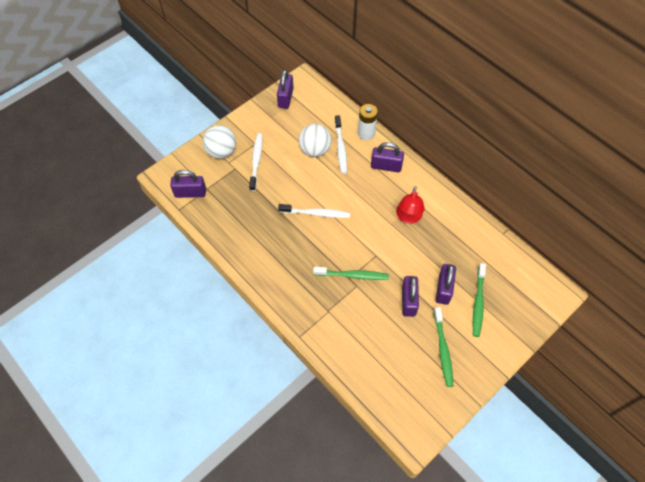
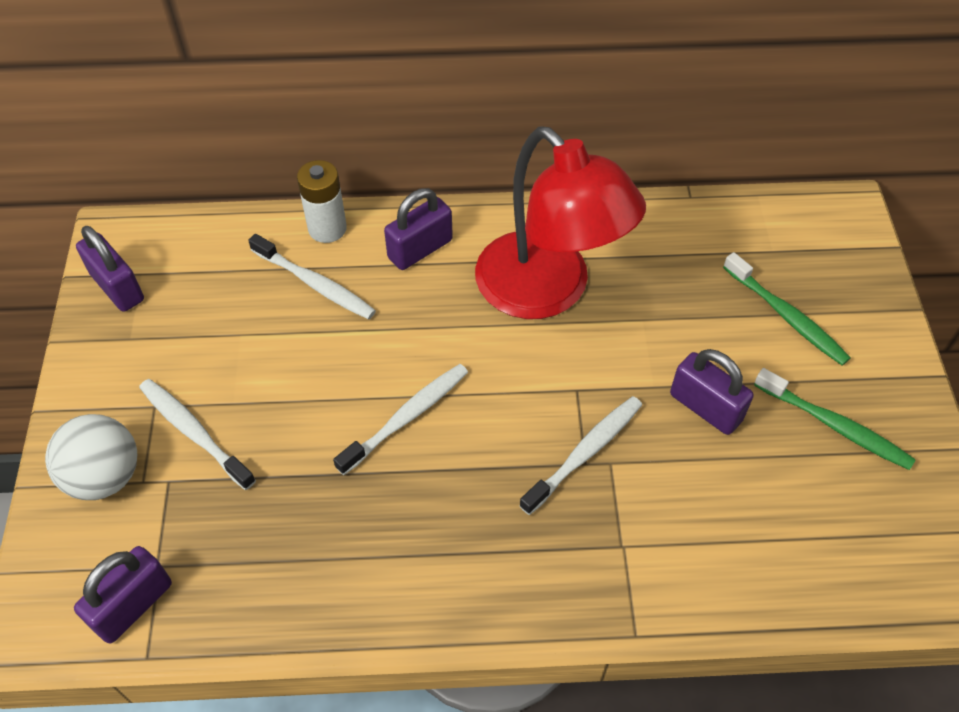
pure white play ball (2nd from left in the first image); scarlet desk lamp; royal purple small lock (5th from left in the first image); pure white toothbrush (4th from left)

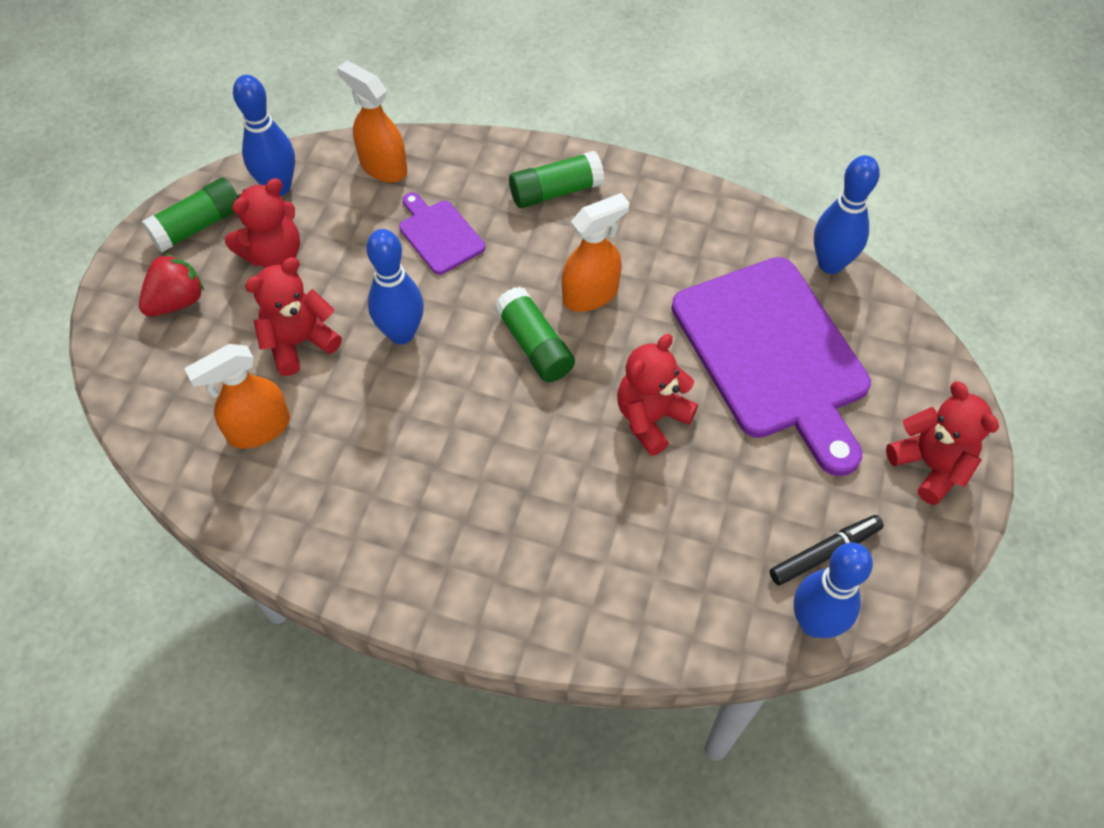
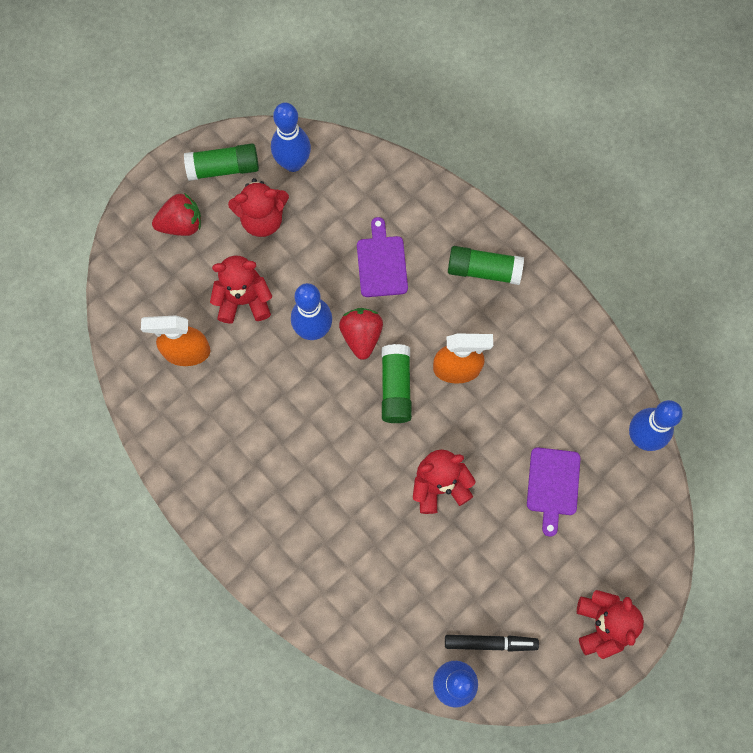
orange spray cleaner (2nd from left in the first image); royal purple chopping board (2nd from left); scarlet berry (2nd from left)

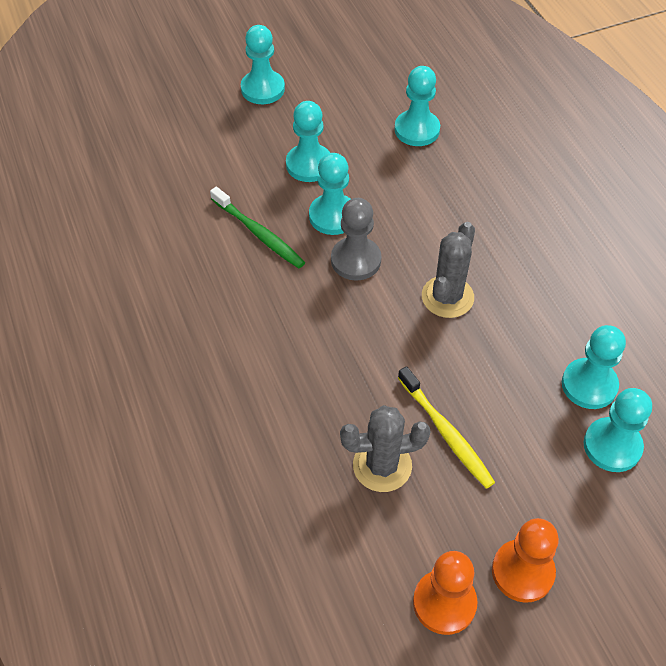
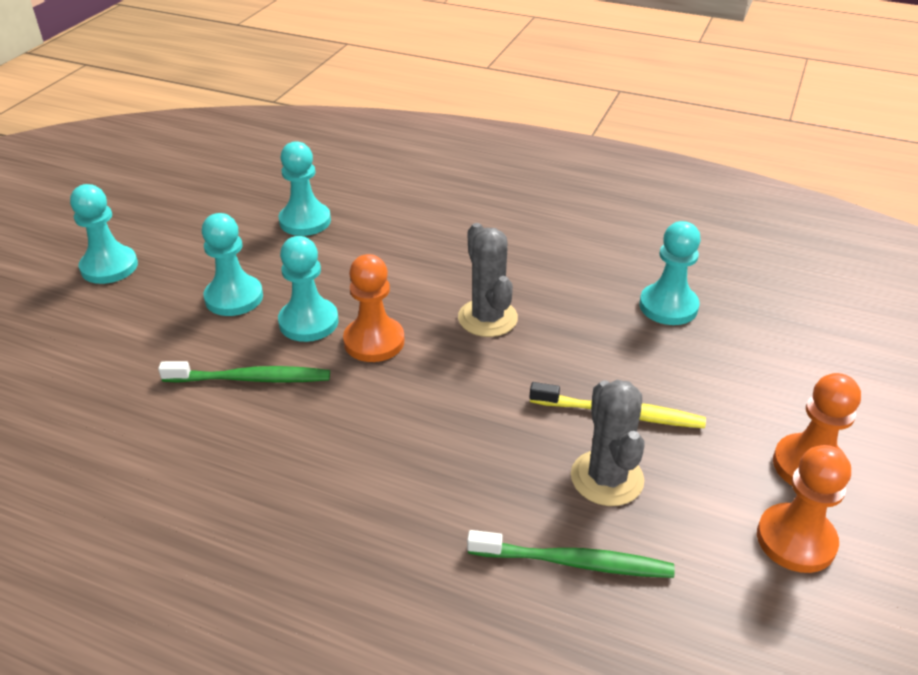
orange pawn (1st from left); aqua pawn (6th from left in the first image); ash-grey prickly plant (2nd from left); green toothbrush (2nd from left)

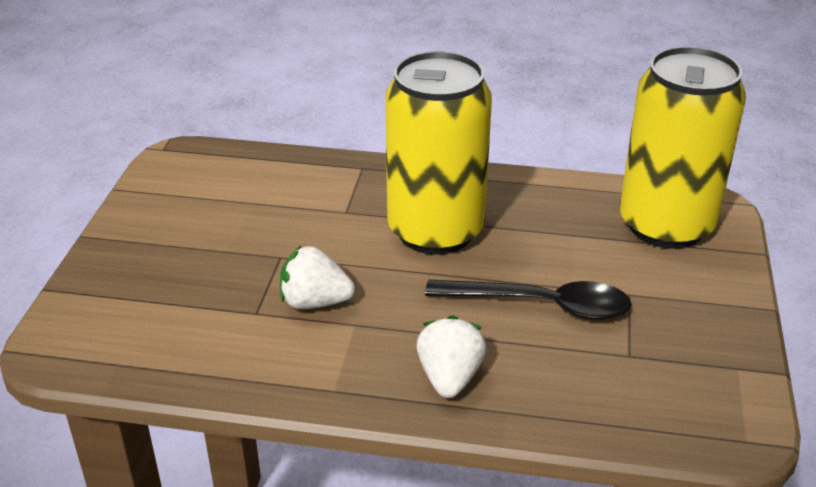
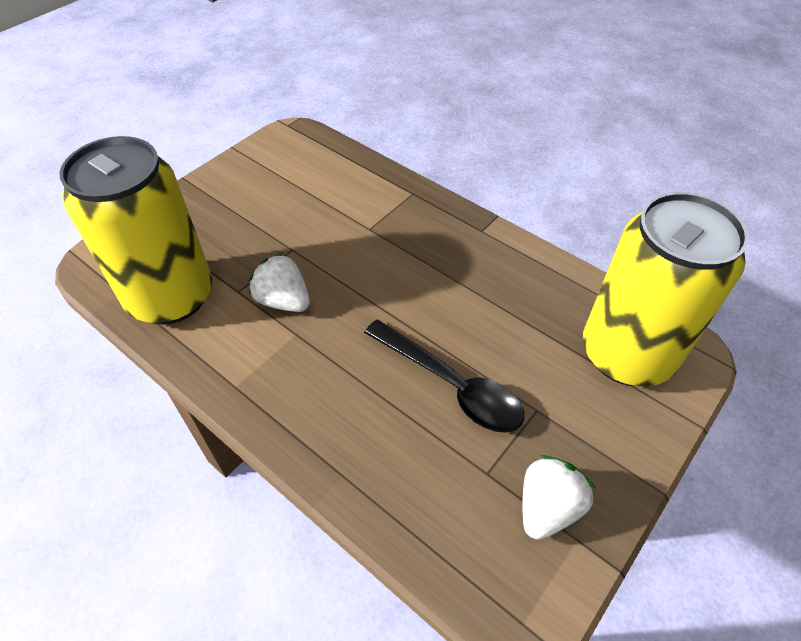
bright yellow tin (1st from left); pure white berry (2nd from left)

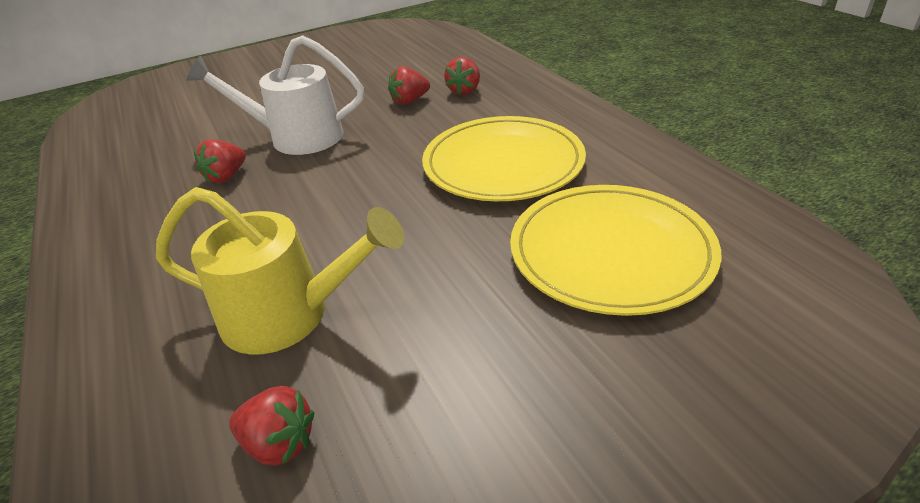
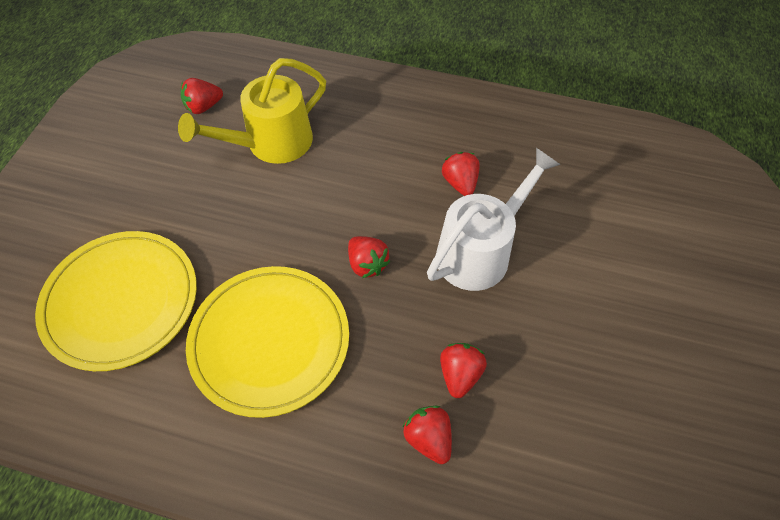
scarlet berry (2nd from left)

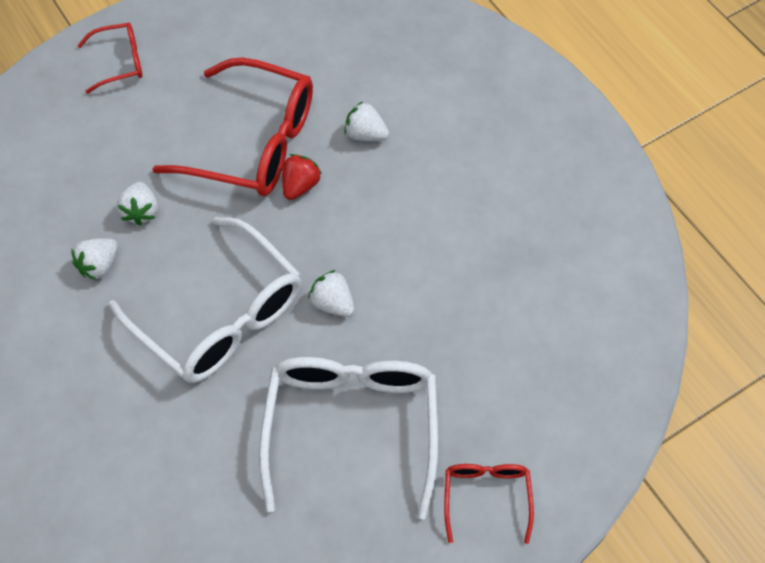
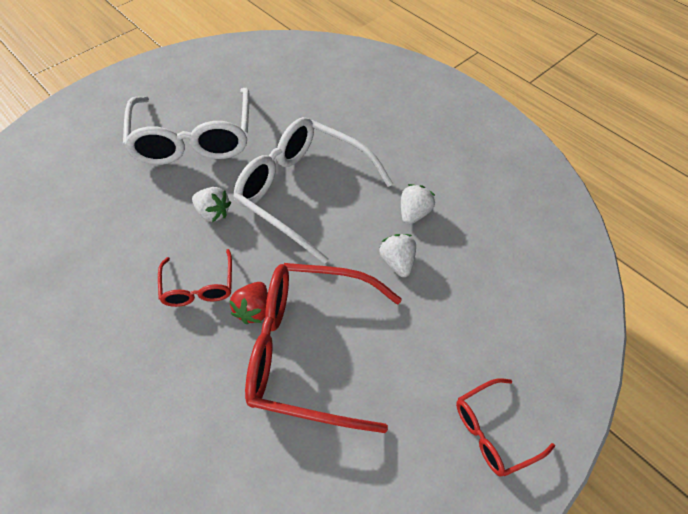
pure white berry (4th from left in the first image); scarlet glasses (1st from left)

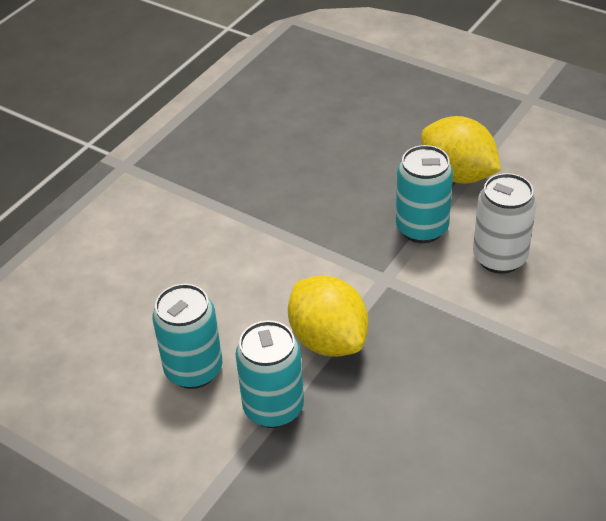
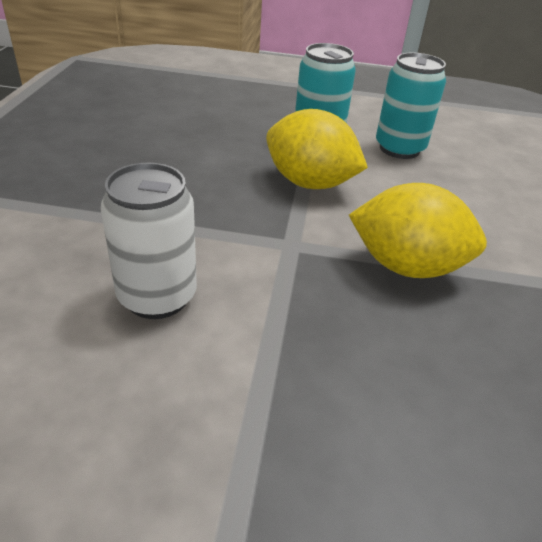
bright yellow toy lemon (2nd from left); aqua tin (3rd from left in the first image)

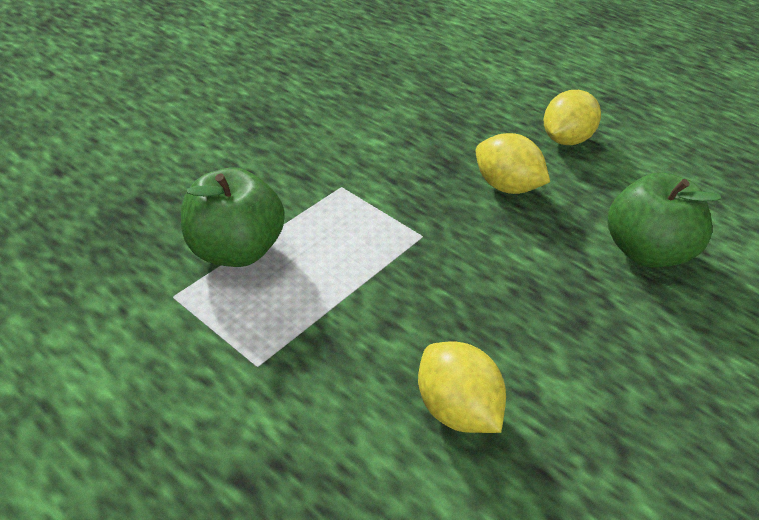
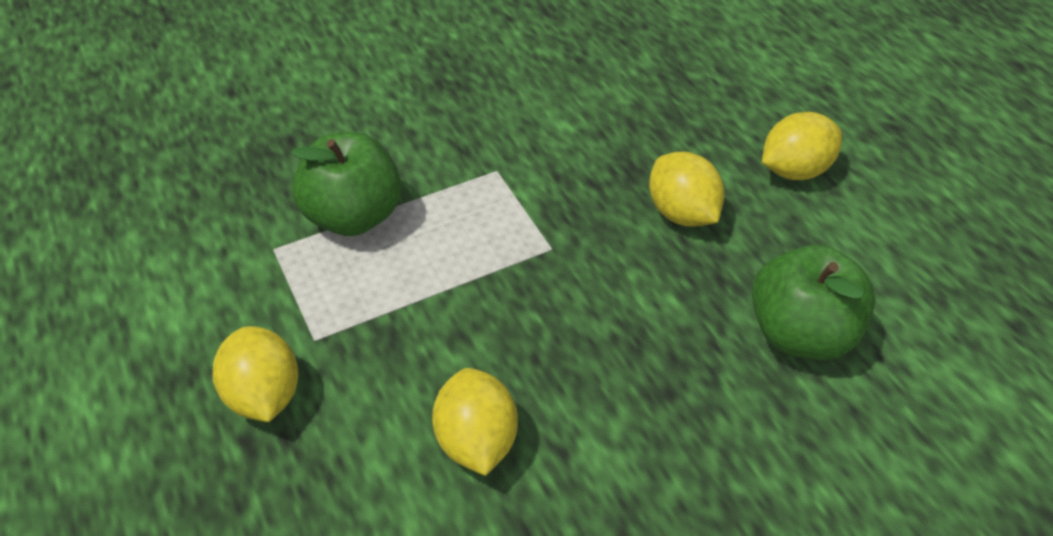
bright yellow toy lemon (1st from left)

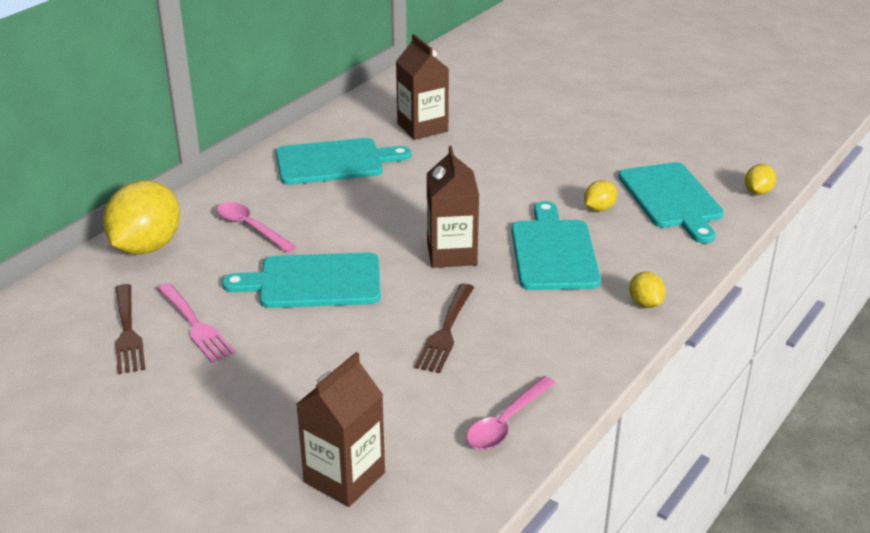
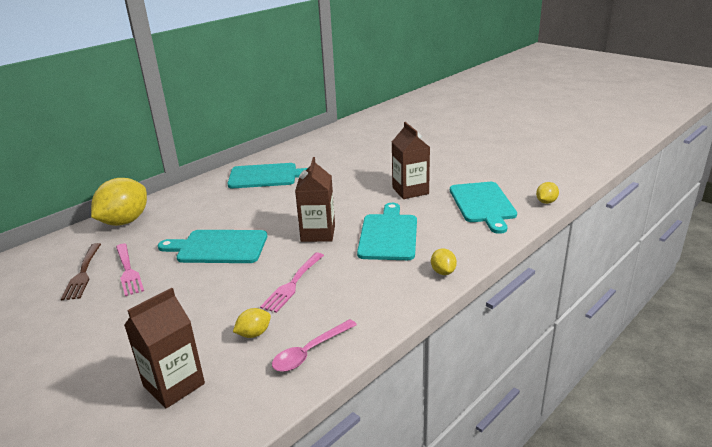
dark brown juice carton (3rd from left); bright yellow toy lemon (2nd from left); rose-pink teaspoon (1st from left in the first image); rose-pink fork (2nd from left)

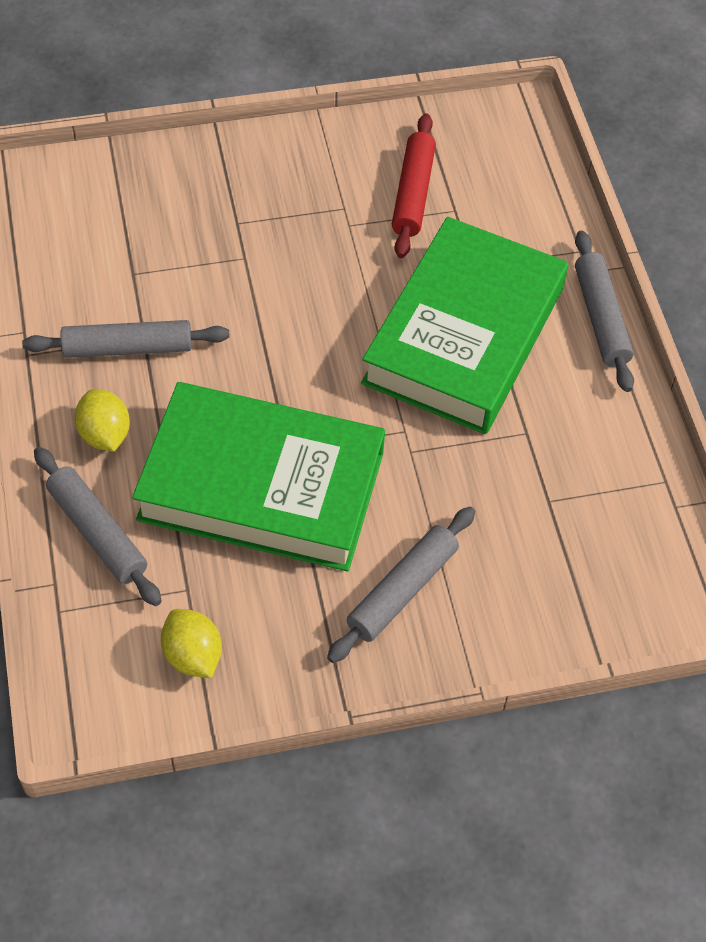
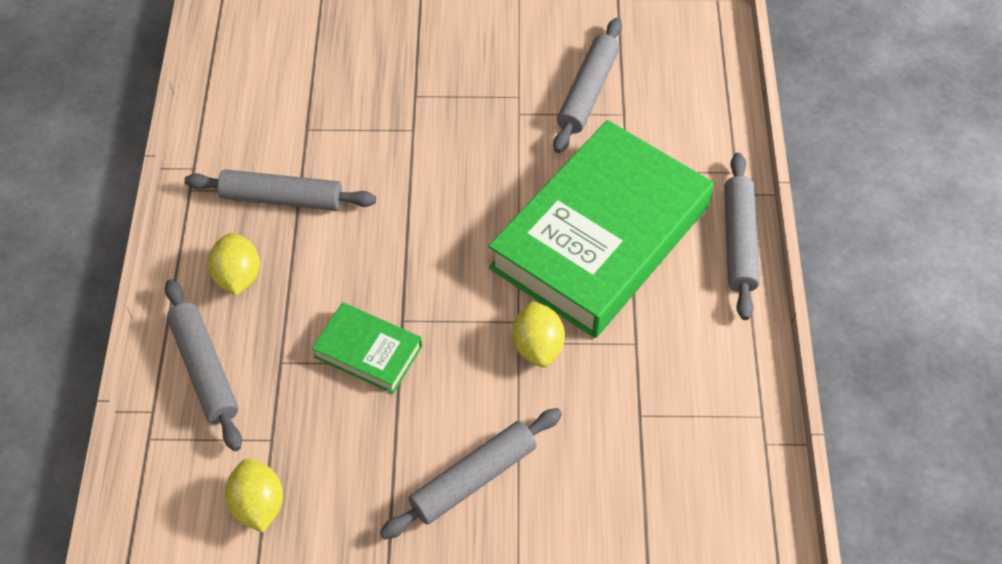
ash-grey rolling pin (4th from left); green hardcover (1st from left); bright yellow toy lemon (3rd from left)

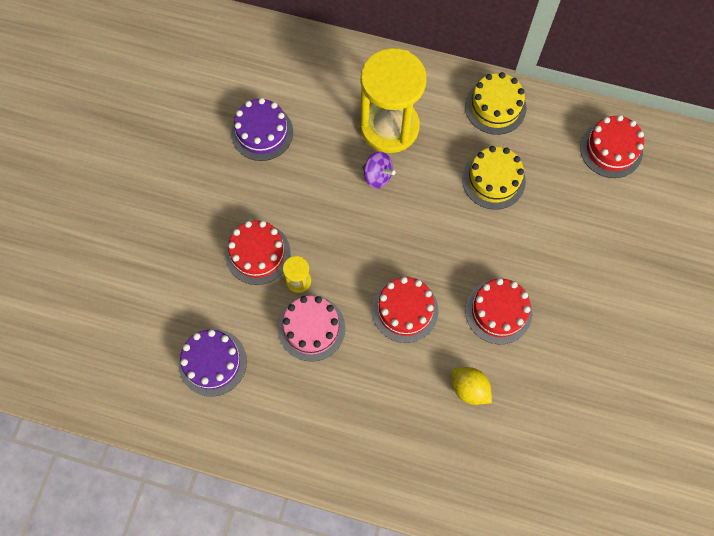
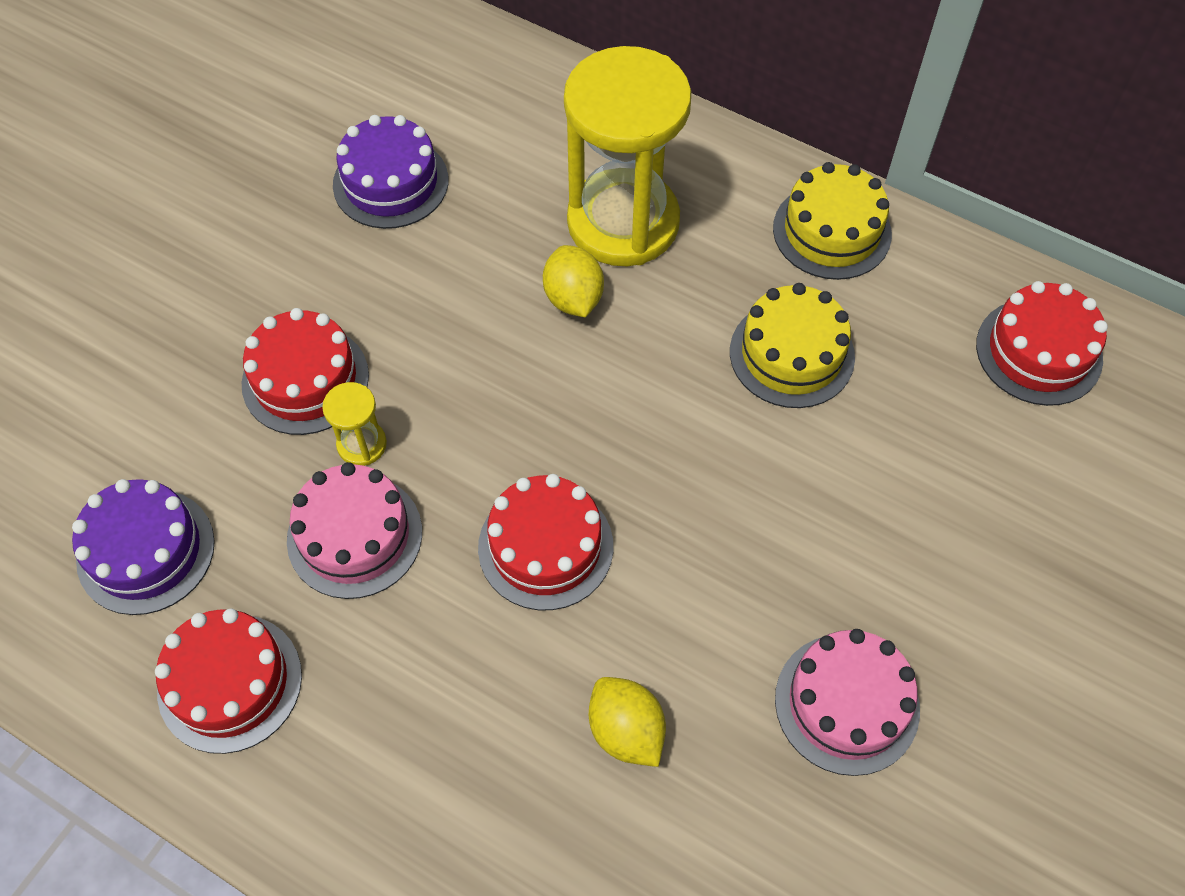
bright yellow toy lemon (1st from left); scarlet gateau (1st from left); rose-pink gateau (2nd from left)

